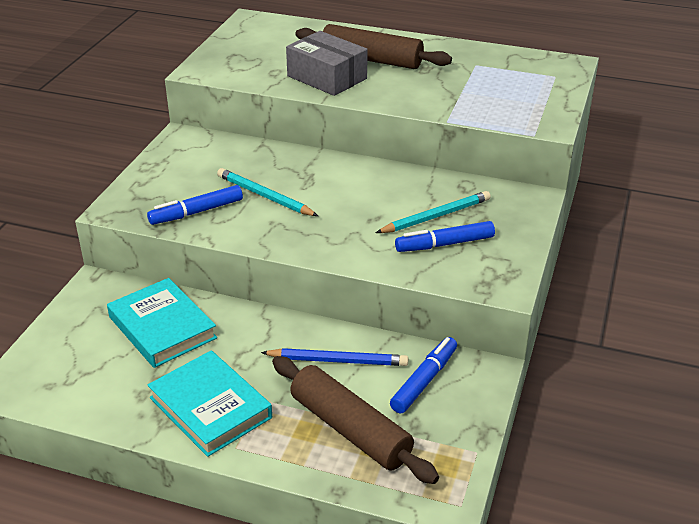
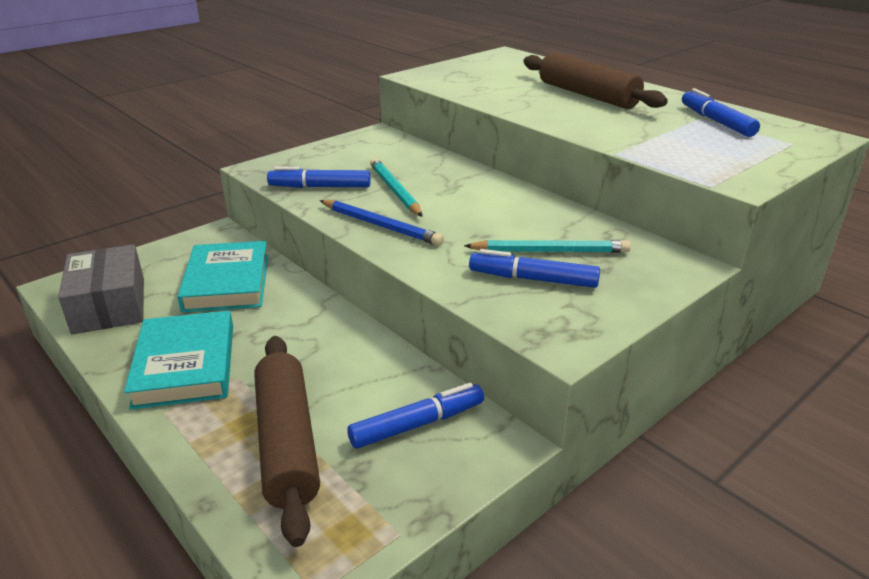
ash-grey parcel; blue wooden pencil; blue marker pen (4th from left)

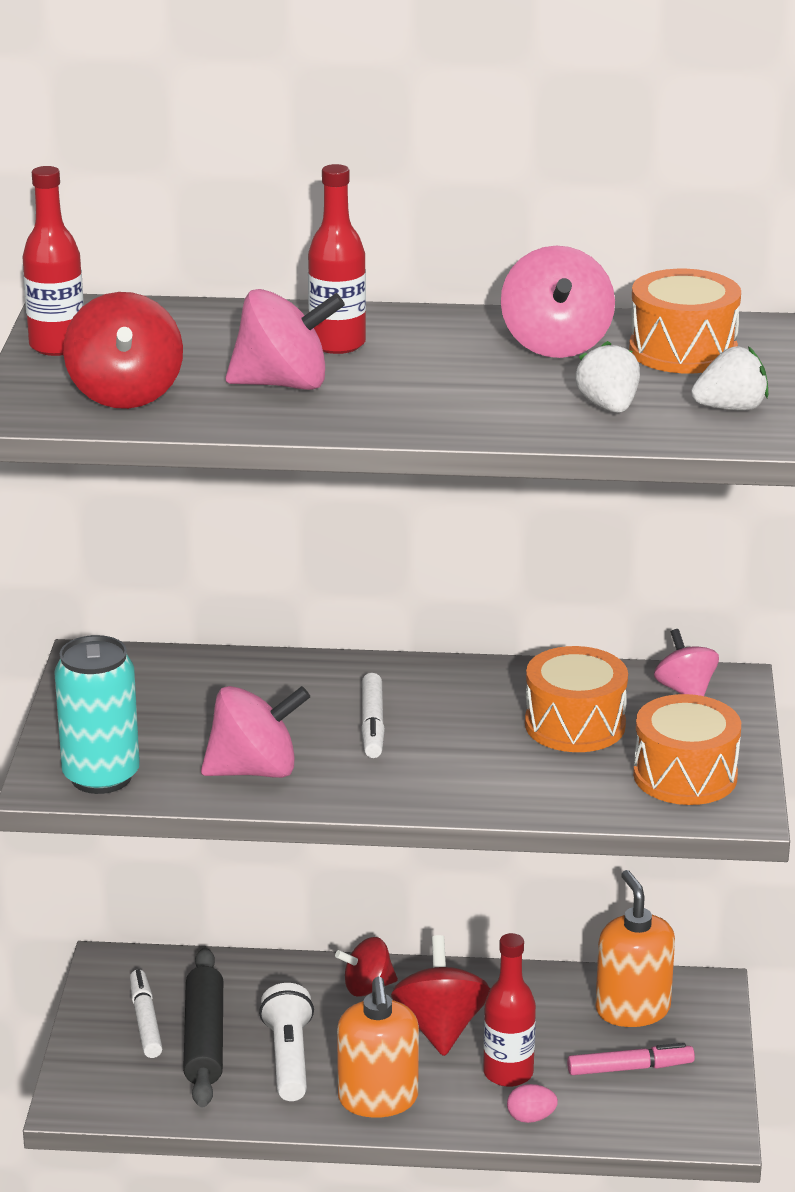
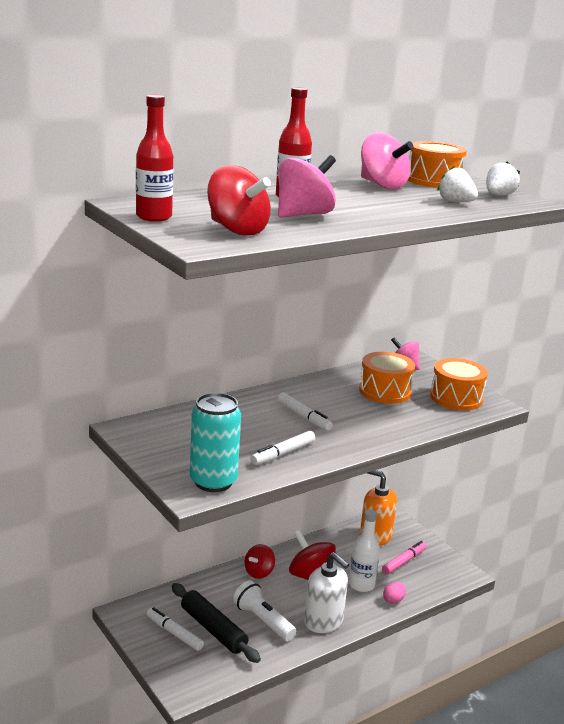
pure white marker pen (2nd from left); pure white drink bottle; pure white pump bottle

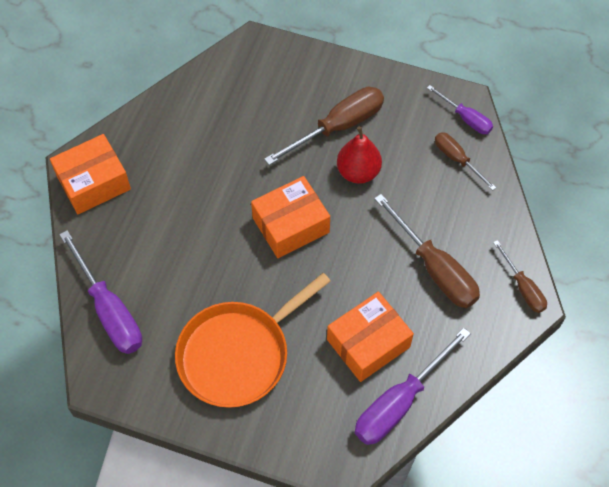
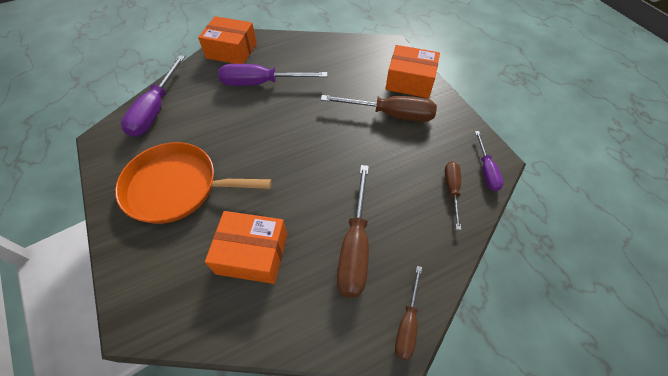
scarlet toy pear; orange parcel (3rd from left); royal purple screwdriver (2nd from left)

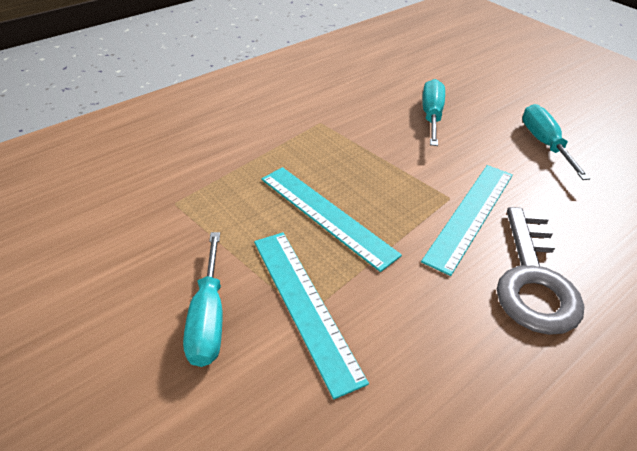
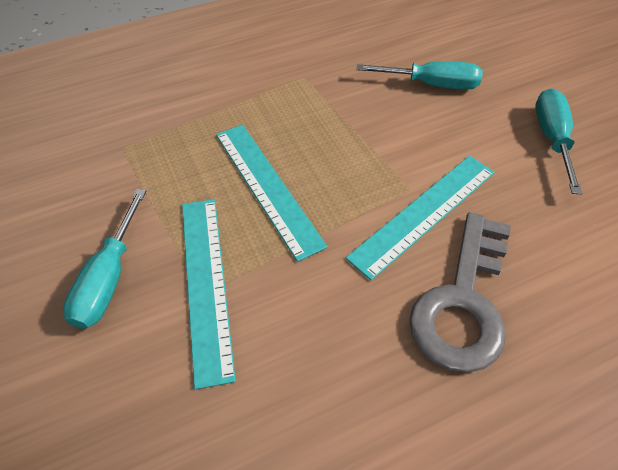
aqua screwdriver (2nd from left)

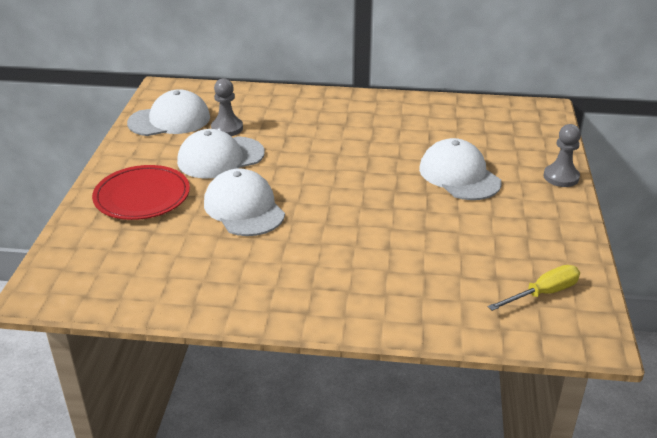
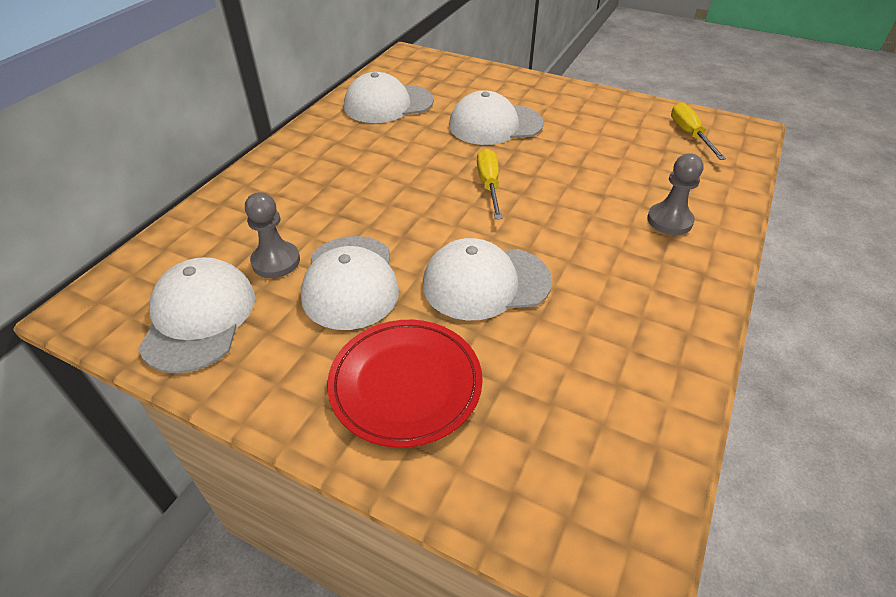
ash-grey pawn (2nd from left); pure white peaked cap (3rd from left); bright yellow screwdriver (1st from left)

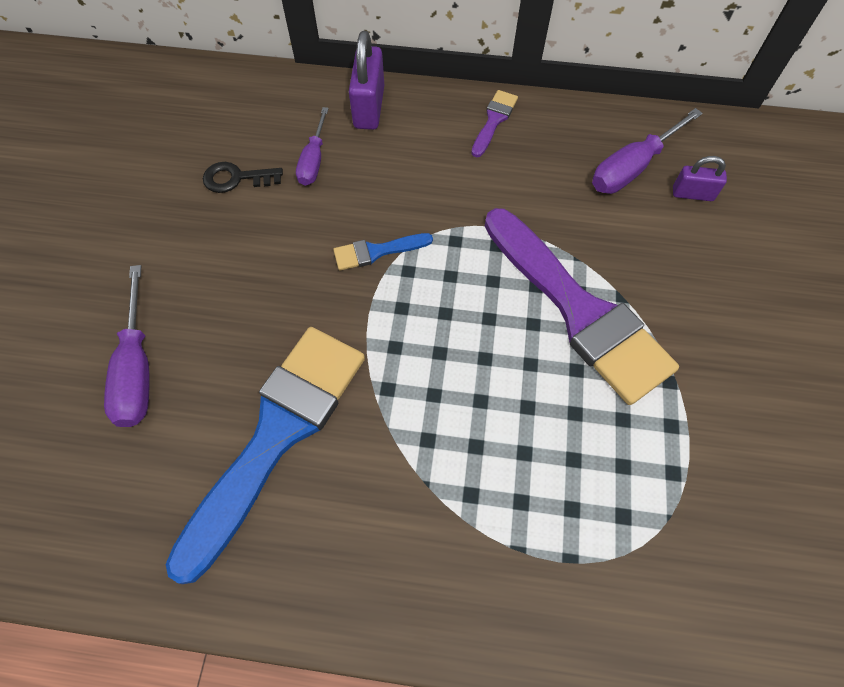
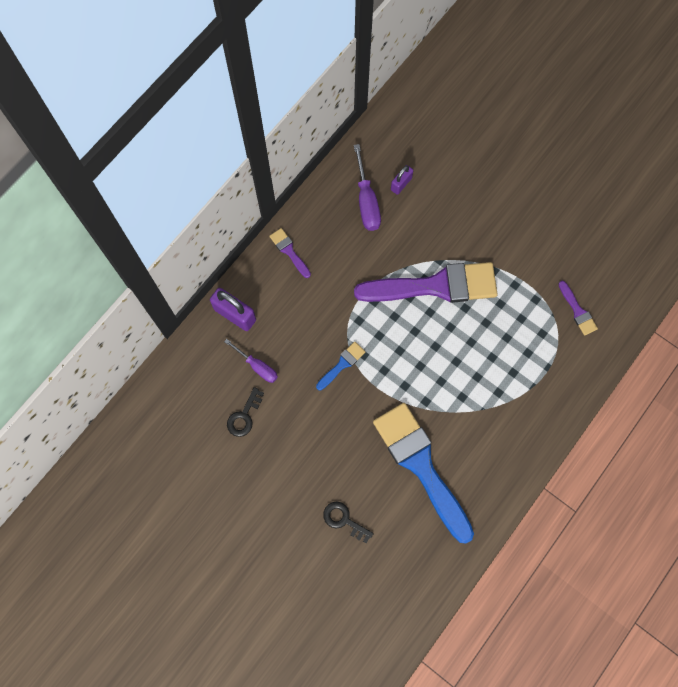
blue paintbrush (1st from left); ebony latchkey (2nd from left); royal purple paintbrush (3rd from left)

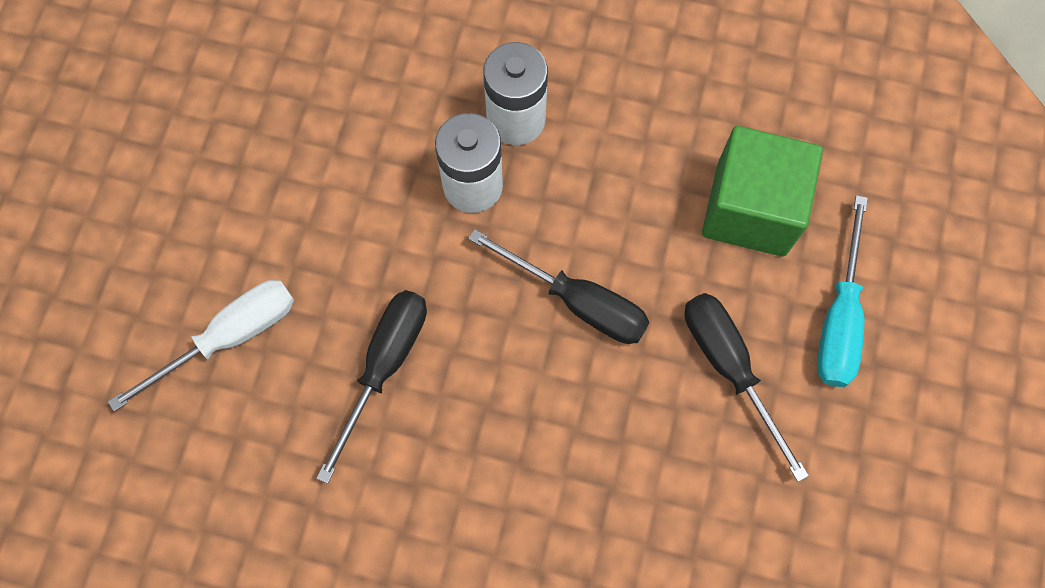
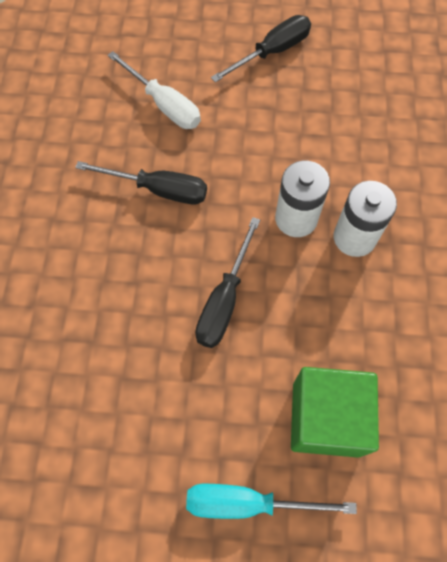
ebony screwdriver (3rd from left)

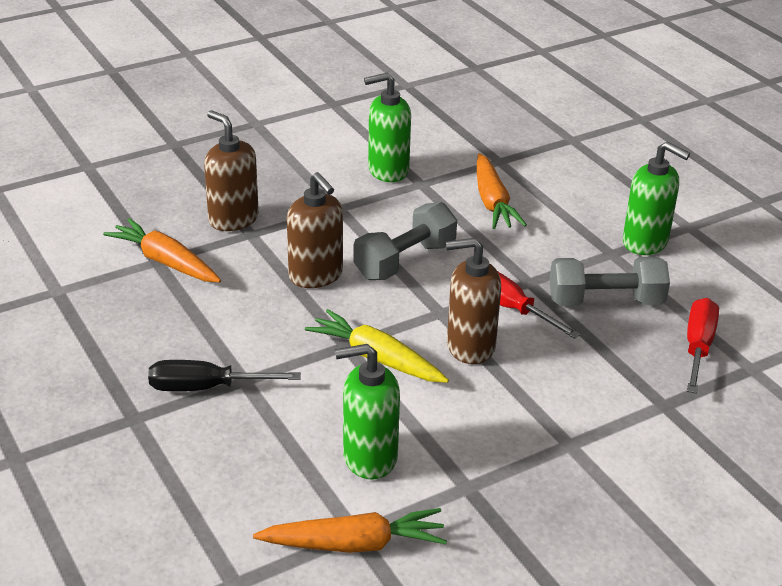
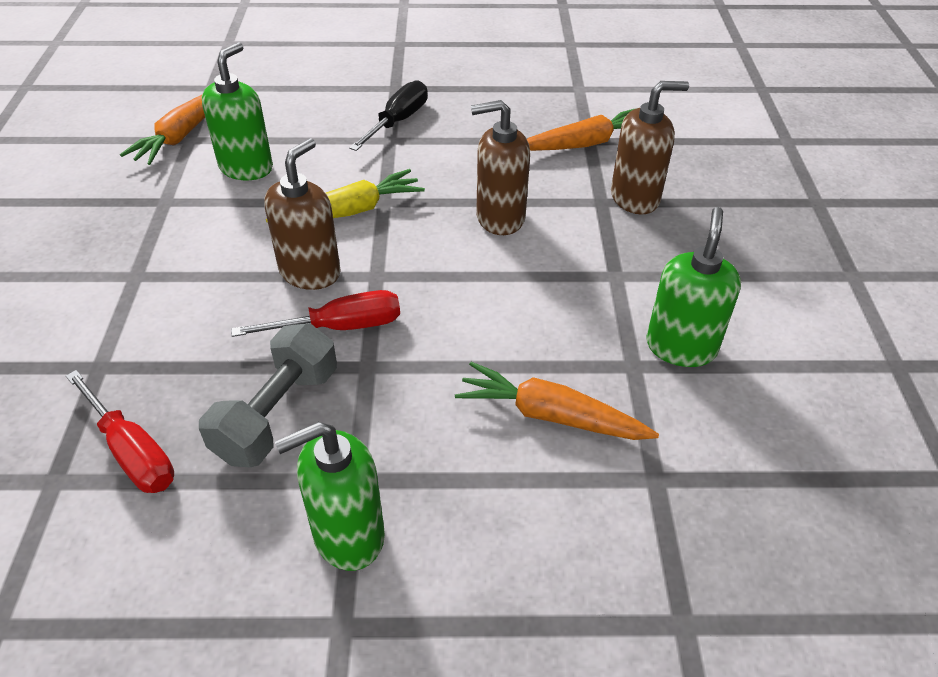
ash-grey dumbbell (1st from left in the first image)

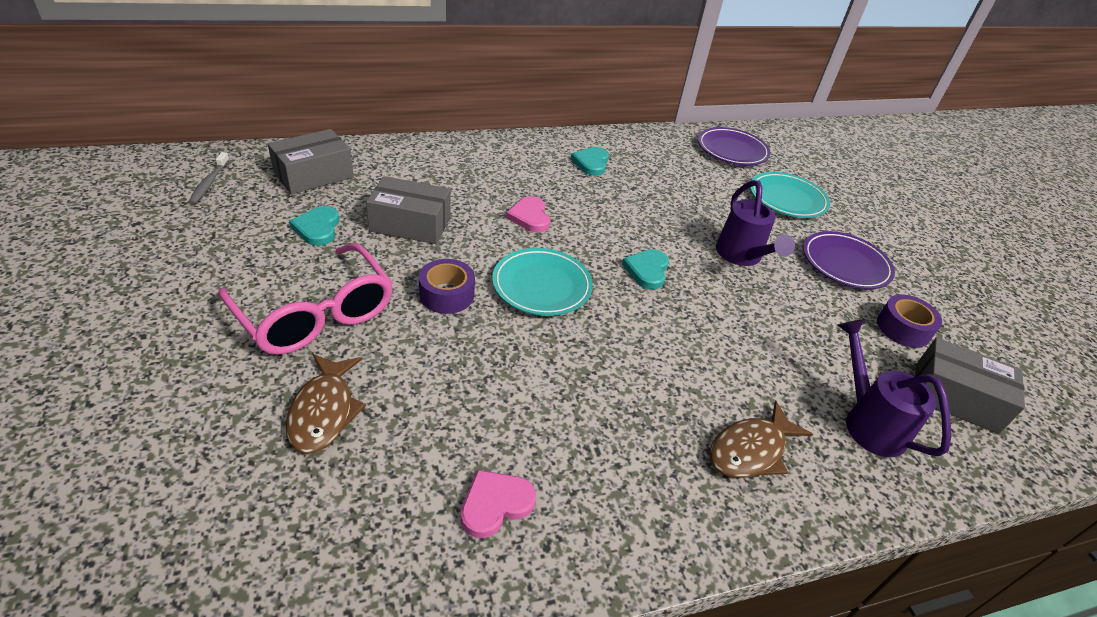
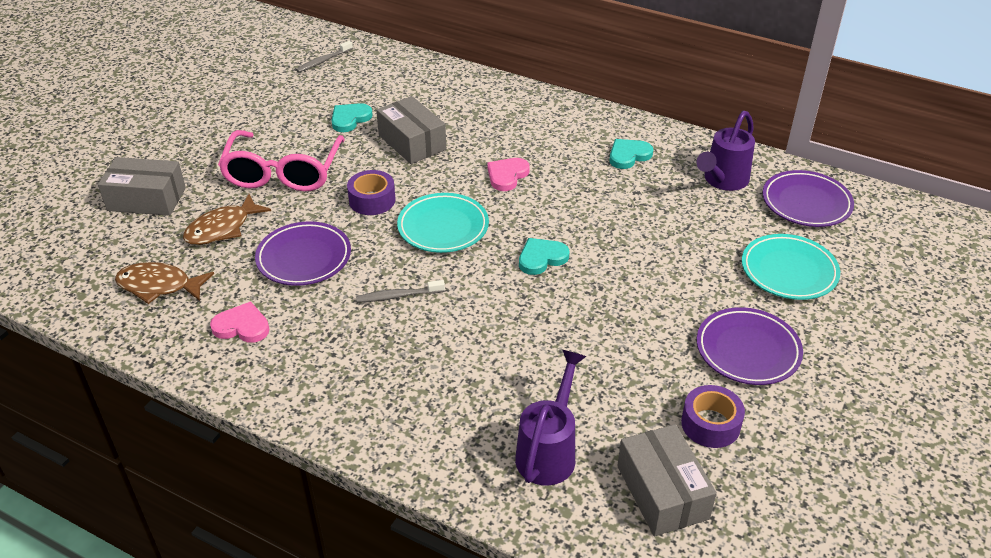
ash-grey parcel (1st from left); royal purple watering pot (2nd from left); dark brown fish figure (1st from left); royal purple flat dish (1st from left); ash-grey toothbrush (2nd from left)

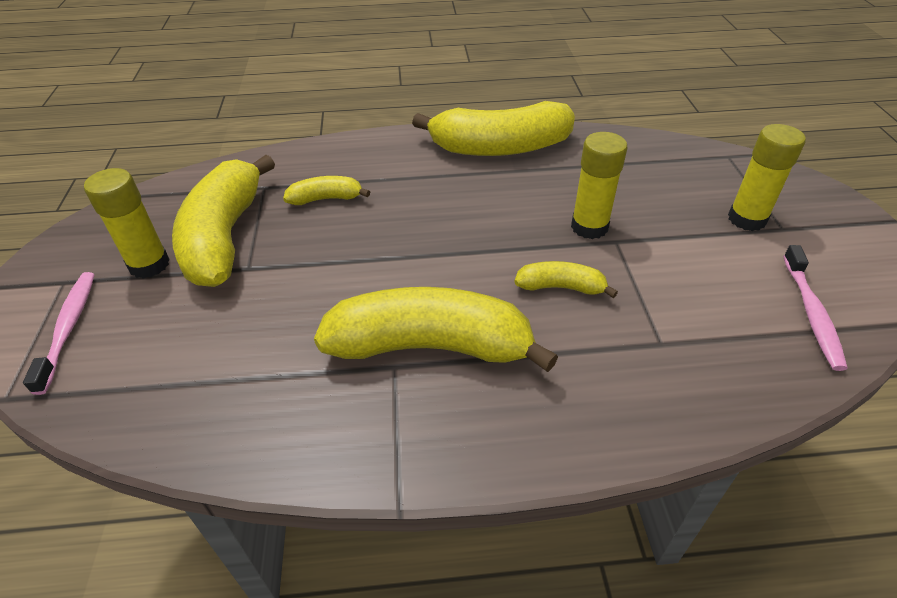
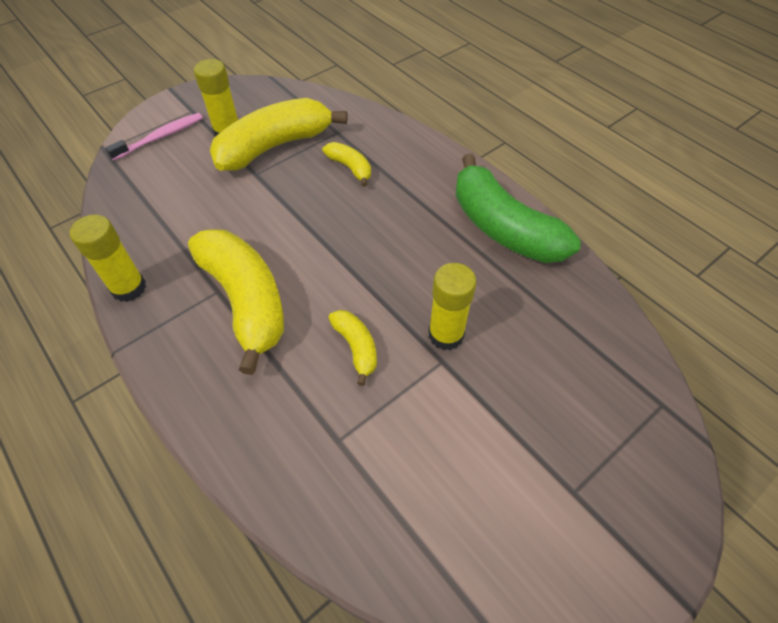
green banana fruit; bright yellow glue (1st from left); rose-pink toothbrush (2nd from left in the first image)

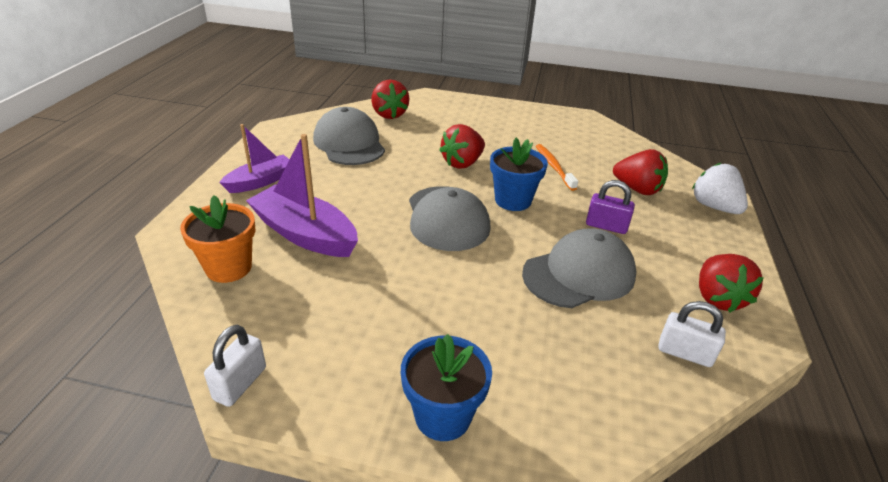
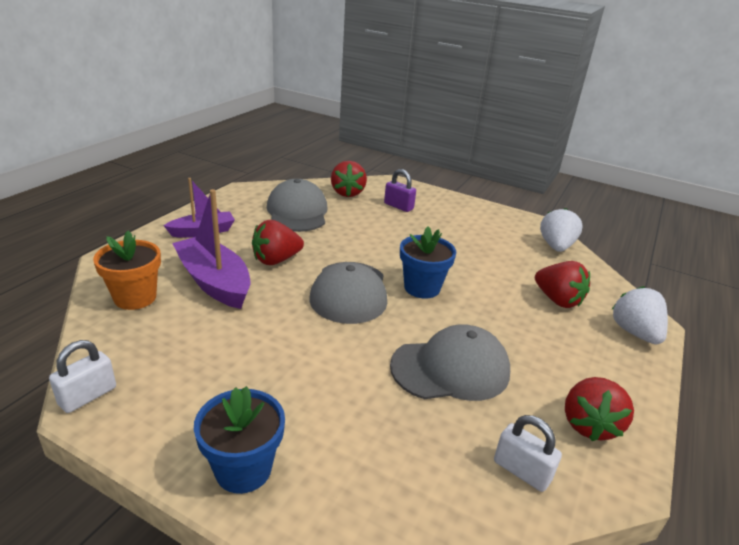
scarlet berry (1st from left); orange toothbrush; royal purple small lock; pure white berry (1st from left)

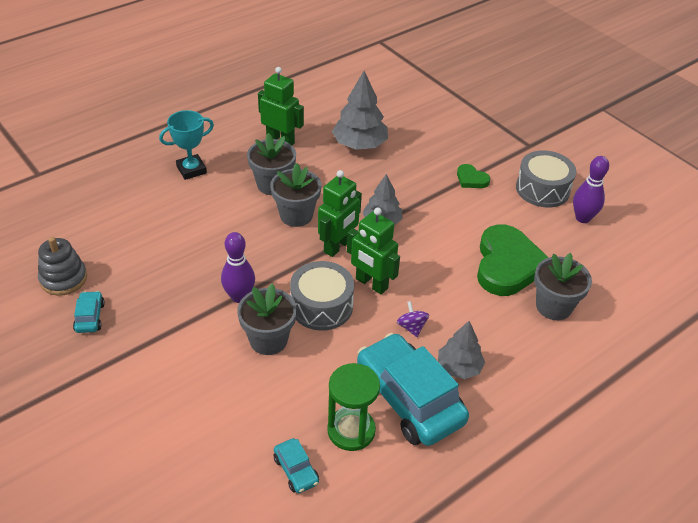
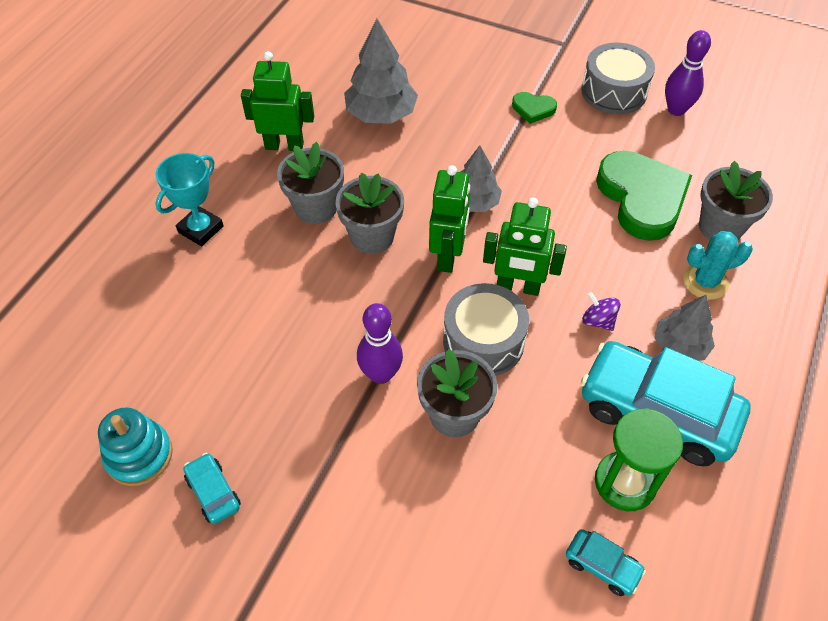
aqua ring stacker; aqua prickly plant

